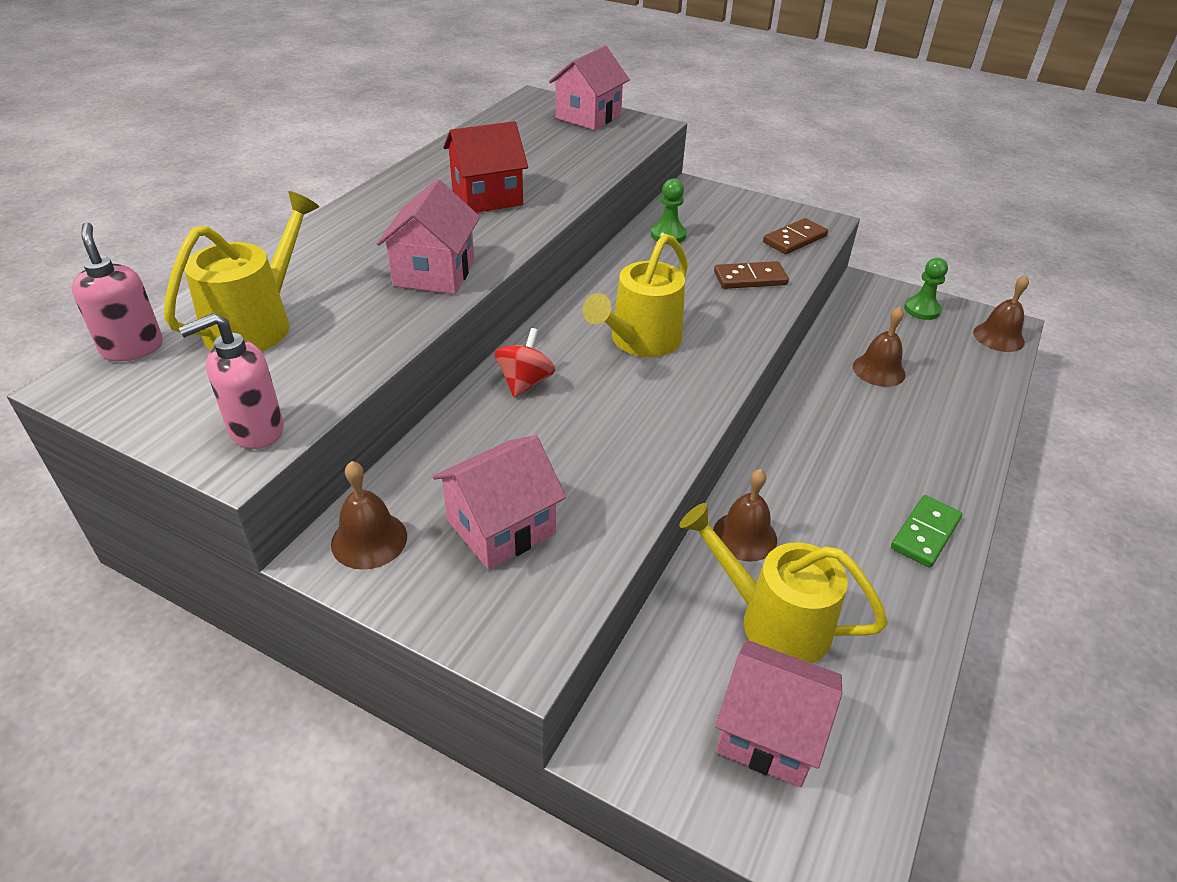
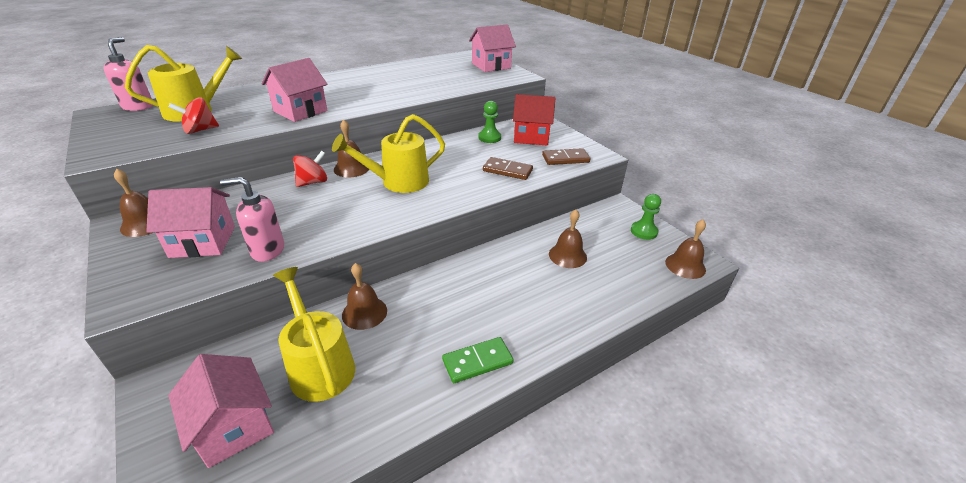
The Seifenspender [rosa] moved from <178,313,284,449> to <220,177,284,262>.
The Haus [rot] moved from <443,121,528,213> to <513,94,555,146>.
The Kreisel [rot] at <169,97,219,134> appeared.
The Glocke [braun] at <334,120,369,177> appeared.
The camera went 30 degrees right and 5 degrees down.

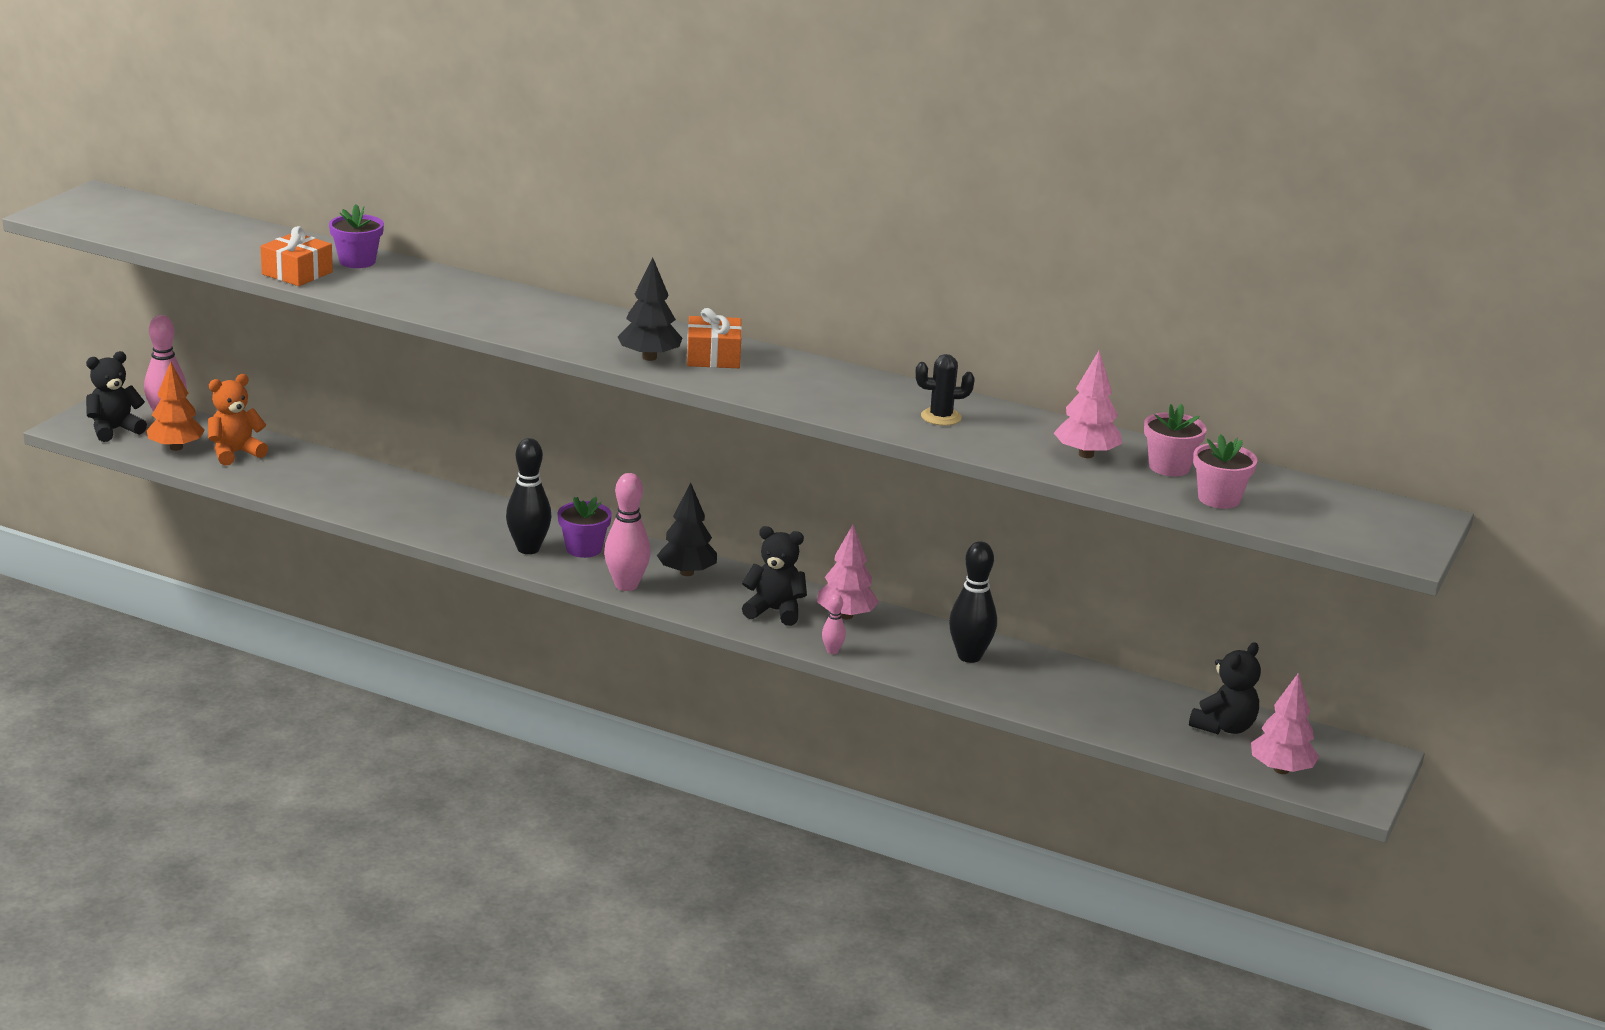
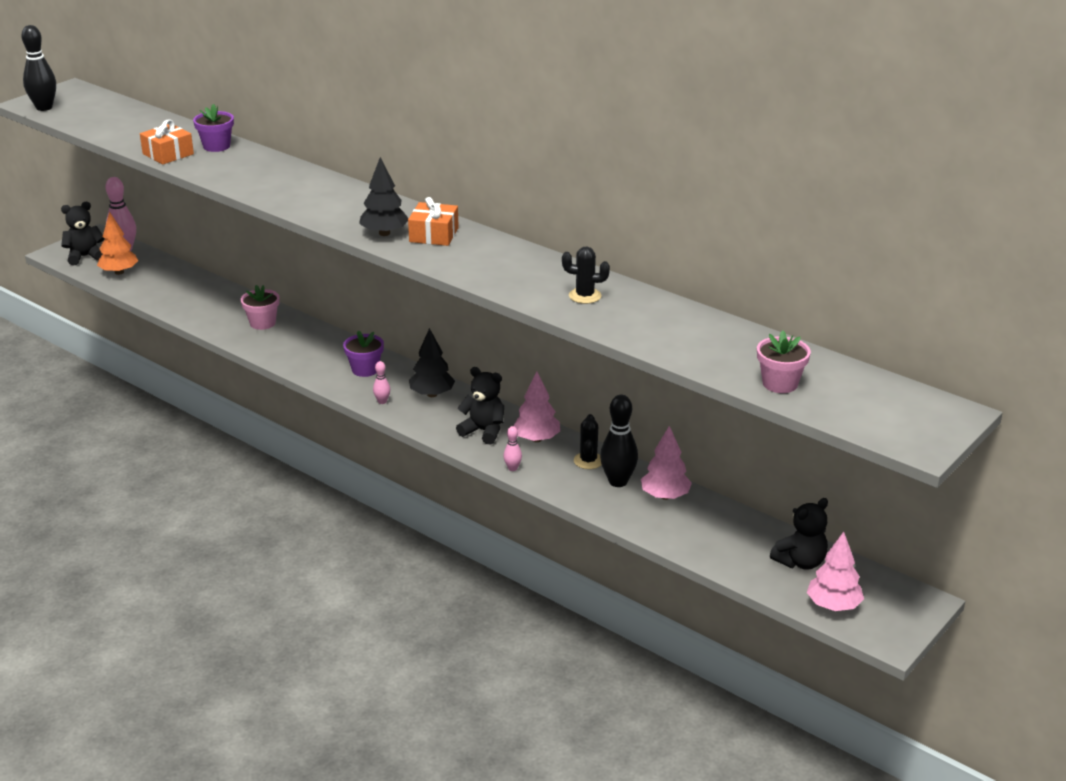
The Teddybär [orange] at <208,374,268,466> disappeared.
The Bowlingkegel [schwarz] moved from <506,438,551,554> to <21,25,56,111>.
The Bowlingkegel [rosa] at <604,473,651,591> changed to 0.50 times the size.
The Baum [rosa] moved from <1054,351,1122,458> to <641,426,692,500>.
The Blumentopf [rosa] moved from <1144,404,1207,476> to <241,285,279,330>.
The Kaktus [schwarz] at <574,414,602,469> appeared.
The camera went 15 degrees right and 5 degrees up.

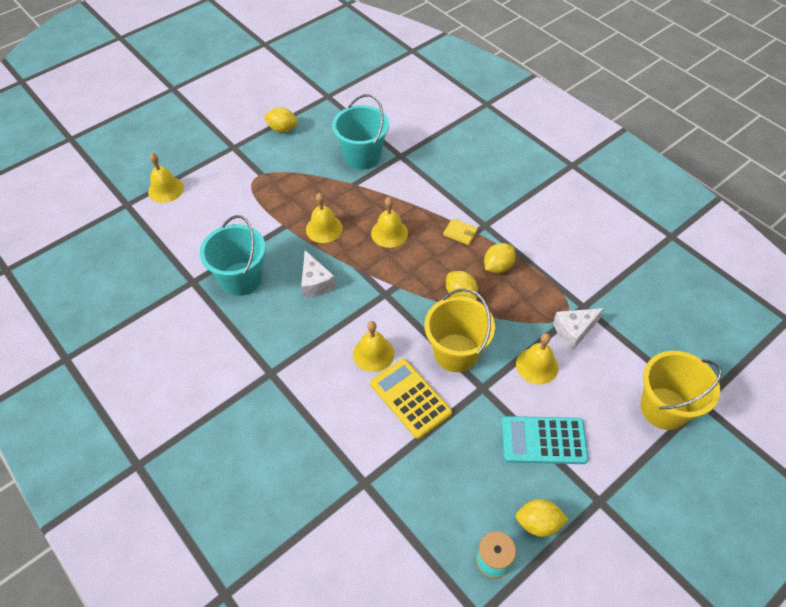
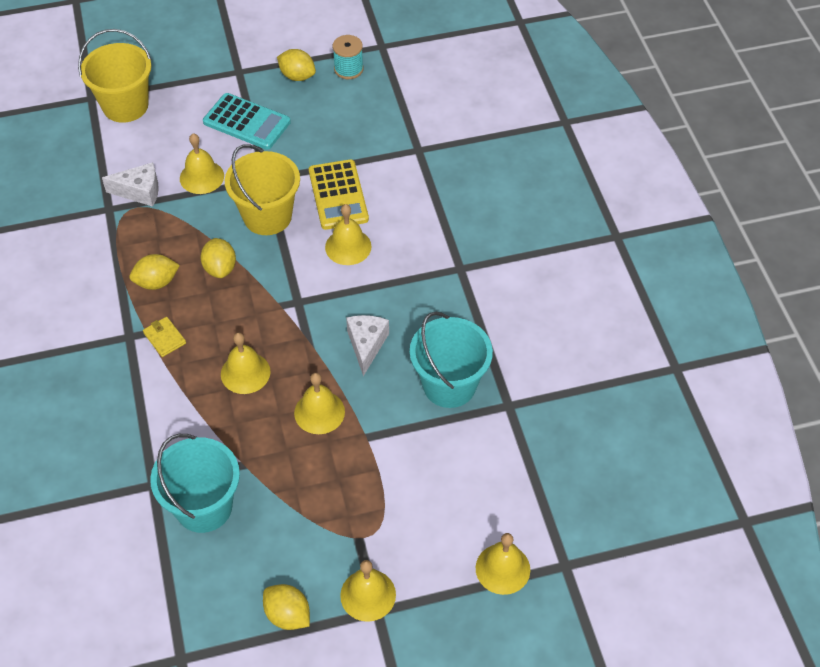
The Glocke [gelb] at <340,560,396,622> appeared.
The camera went 155 degrees left and 0 degrees up.

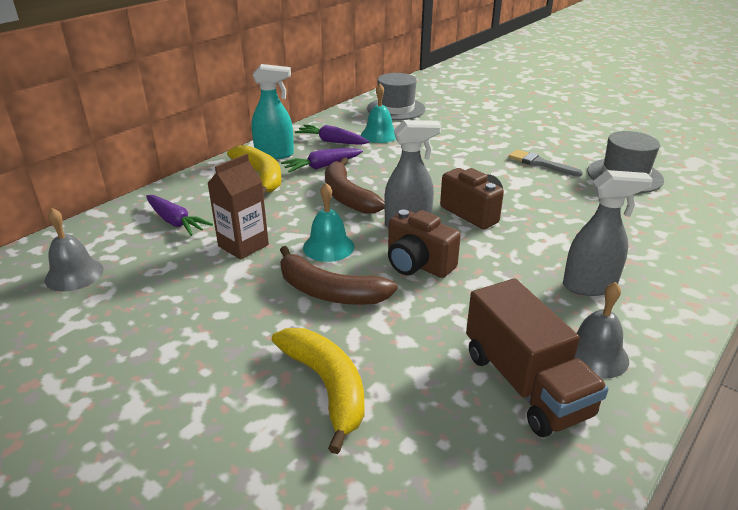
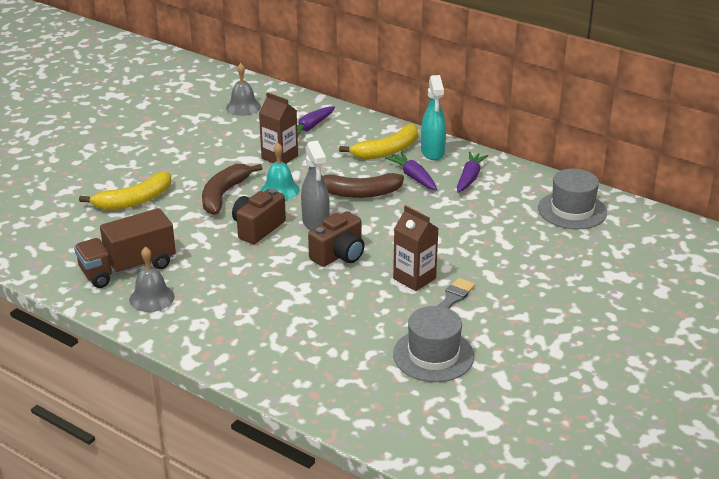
The Banane [braun] at <325,157,385,214> turned 150 degrees counterclockwise.
The Glocke [türkis] at <361,84,396,143> disappeared.
The Sprühflasche [grau] at <563,170,653,296> disappeared.
The Getränkekarton [braun] at <393,205,439,291> appeared.
The camera went 85 degrees right and 0 degrees up.

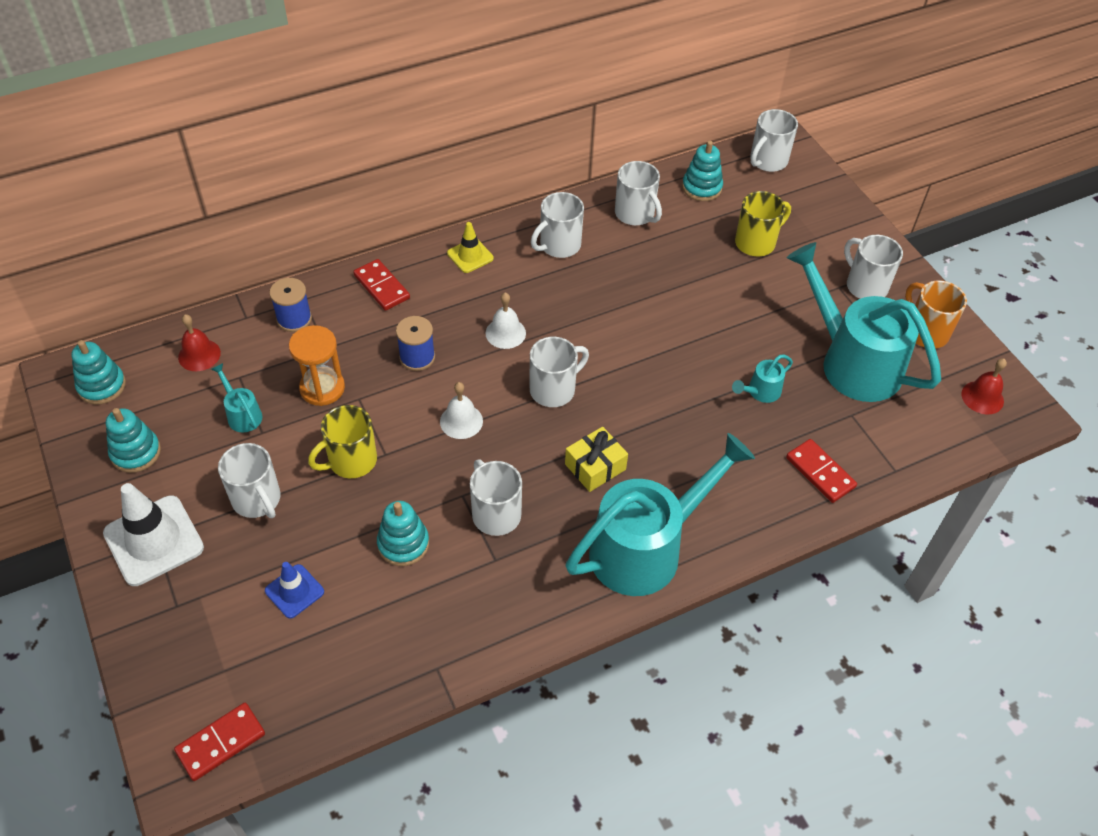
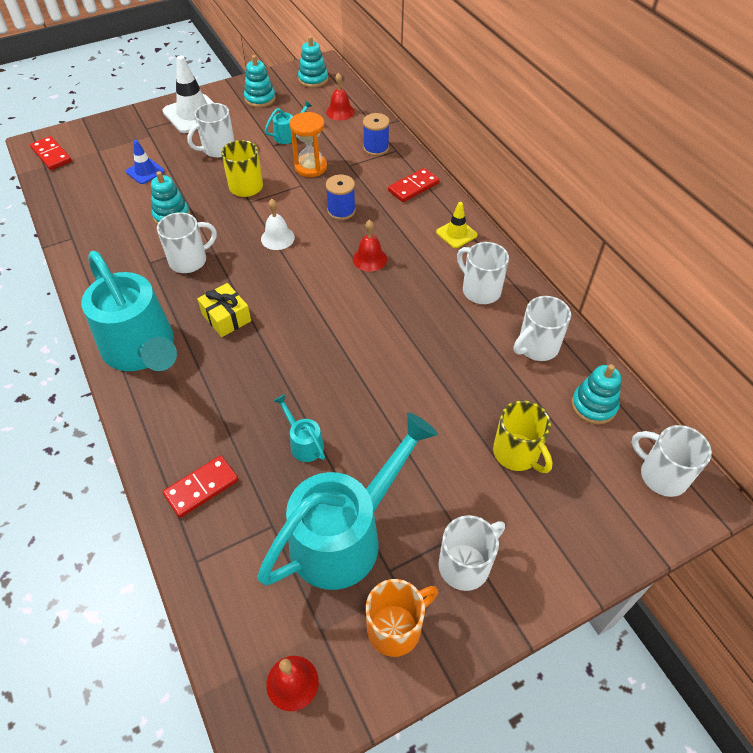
The Glocke [weiß] at <486,292,526,349> became the Glocke [rot] at <353,220,387,272>.
The Tasse [weiß] at <530,337,589,407> disappeared.
The camera went 90 degrees right and 0 degrees up.

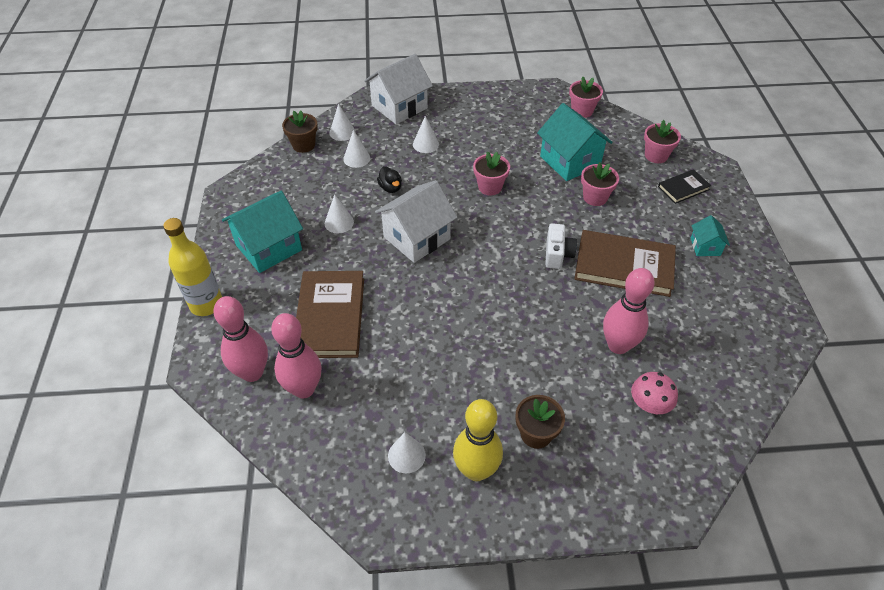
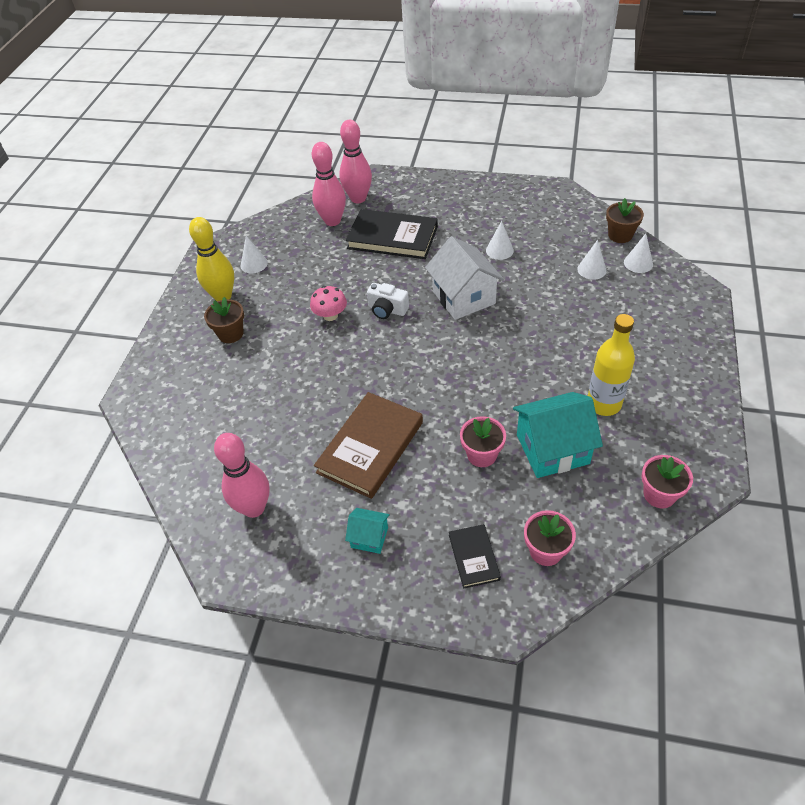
The Flasche [gelb] moved from <163,218,222,316> to <588,314,635,416>.
The Haus [türkis] at <222,191,303,273> disappeared.
The Buch [braun] at <296,271,364,358> became the Buch [schwarz] at <346,209,438,259>.
The Haus [weiß] at <364,54,433,124> disappeared.
The Ente [schwarz] at <377,166,402,193> disappeared.
The Kegel [weiß] at <413,116,439,153> disappeared.
The Blumentopf [rosa] at <473,151,510,195> disappeared.
The Kamera [weiß] moved from <545,223,577,269> to <367,283,409,319>.
The Bowlingkegel [rosa] moved from <603,268,654,354> to <214,433,270,518>.
The Pilz [rosa] moved from <631,372,678,414> to <310,286,347,321>.
The camera went 110 degrees right and 0 degrees up.

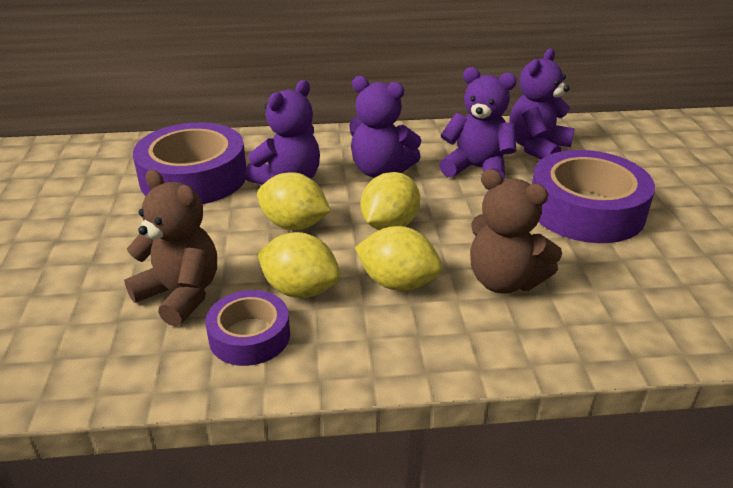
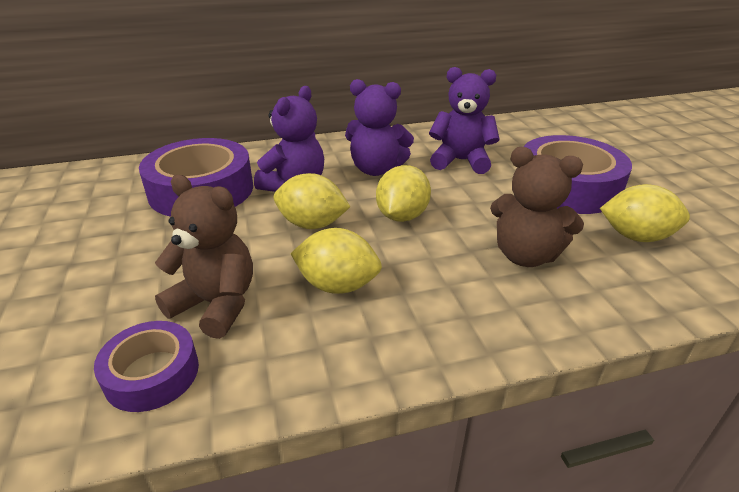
The Klebeband [lila] moved from <205,290,290,366> to <94,321,199,412>.
The Zitrone [gelb] moved from <355,226,443,291> to <600,184,690,242>.
The Teddybär [lila] at <510,48,575,159> disappeared.
The camera went 10 degrees left and 0 degrees up.

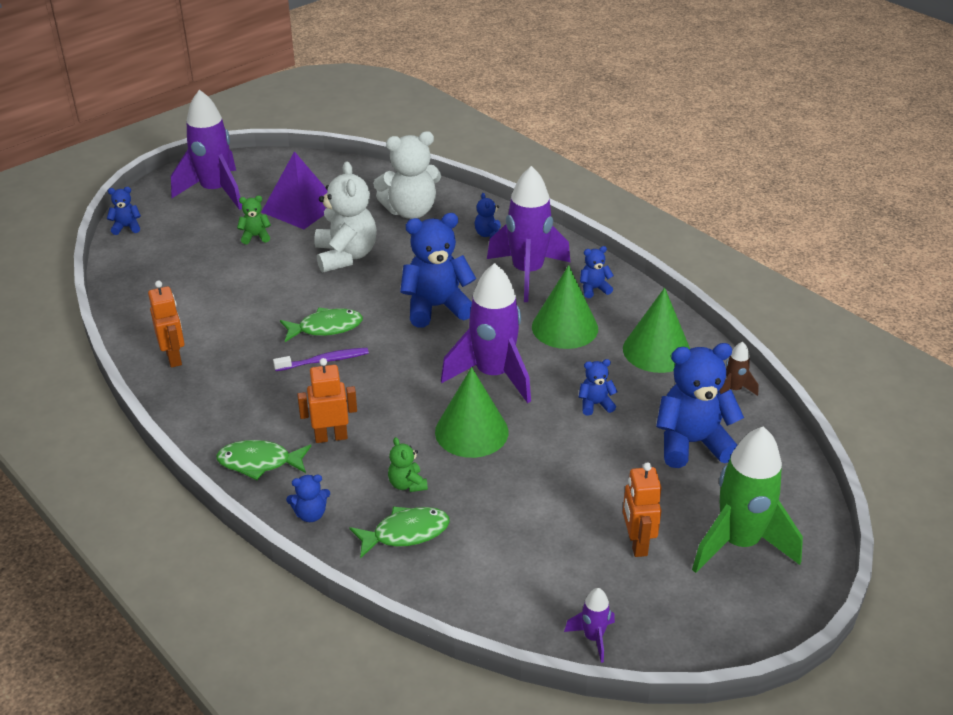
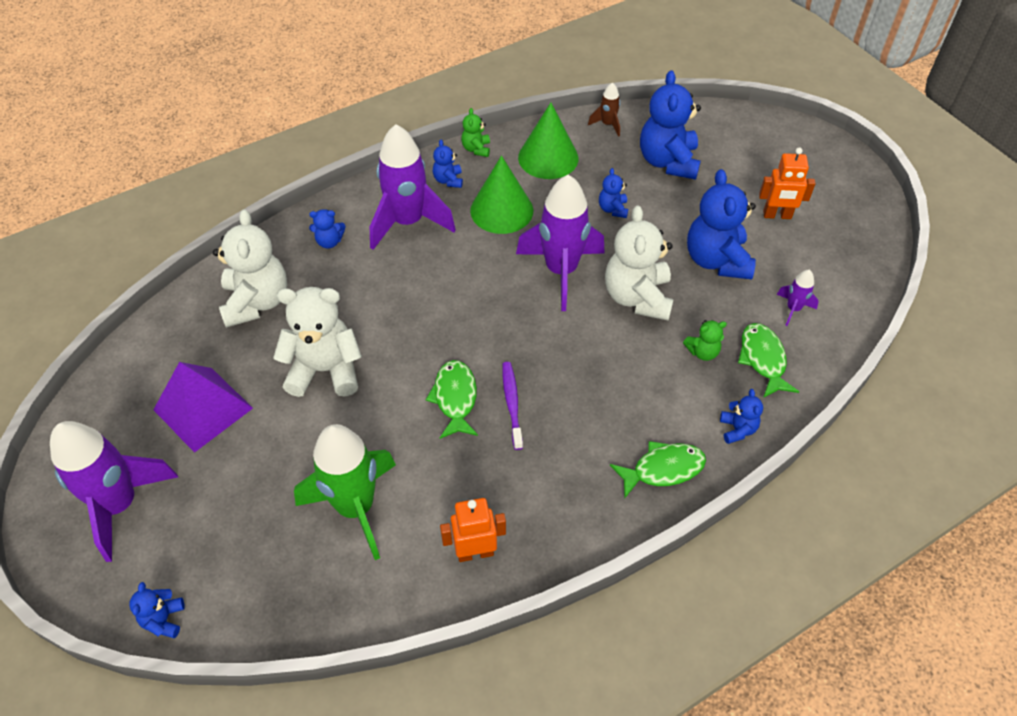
The Fisch [grün] at <216,440,311,480> turned 120 degrees counterclockwise.
The Teddybär [grün] moved from <237,196,271,244> to <461,108,490,157>.
The Roboter [orange] at <297,358,357,443> disappeared.
The Teddybär [blau] moved from <400,213,476,327> to <687,169,756,279>.
The Kegel [grün] at <435,367,508,458> was replaced by the Teddybär [weiß] at <605,206,674,321>.
The Rakete [lila] moved from <564,588,615,663> to <777,270,819,326>.
The Rakete [grün] moved from <692,426,803,573> to <294,424,396,560>.
The camera went 80 degrees left and 15 degrees up.

